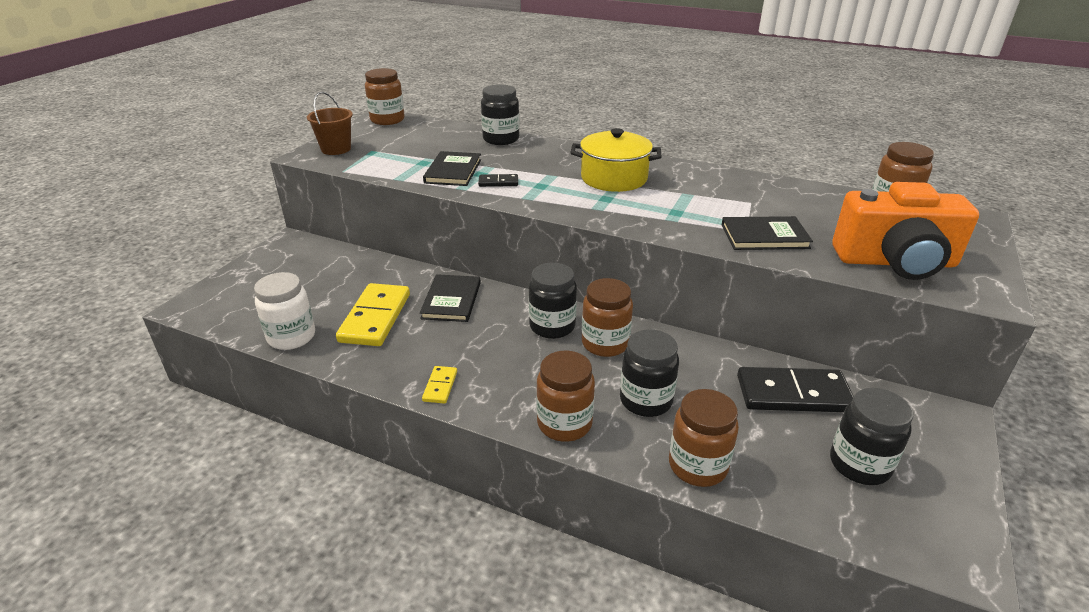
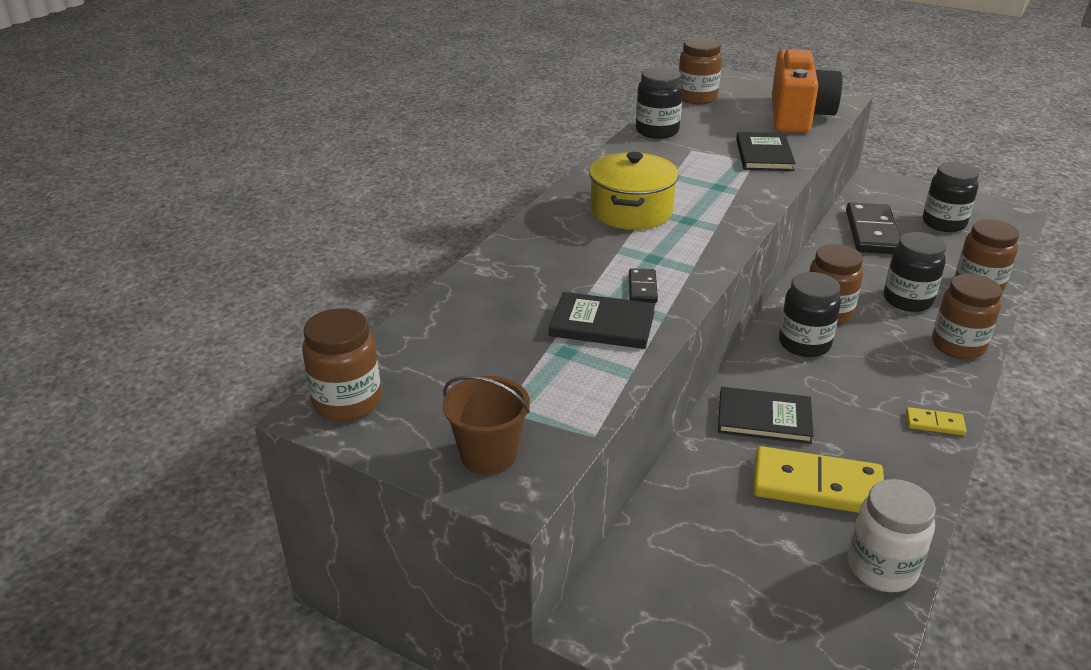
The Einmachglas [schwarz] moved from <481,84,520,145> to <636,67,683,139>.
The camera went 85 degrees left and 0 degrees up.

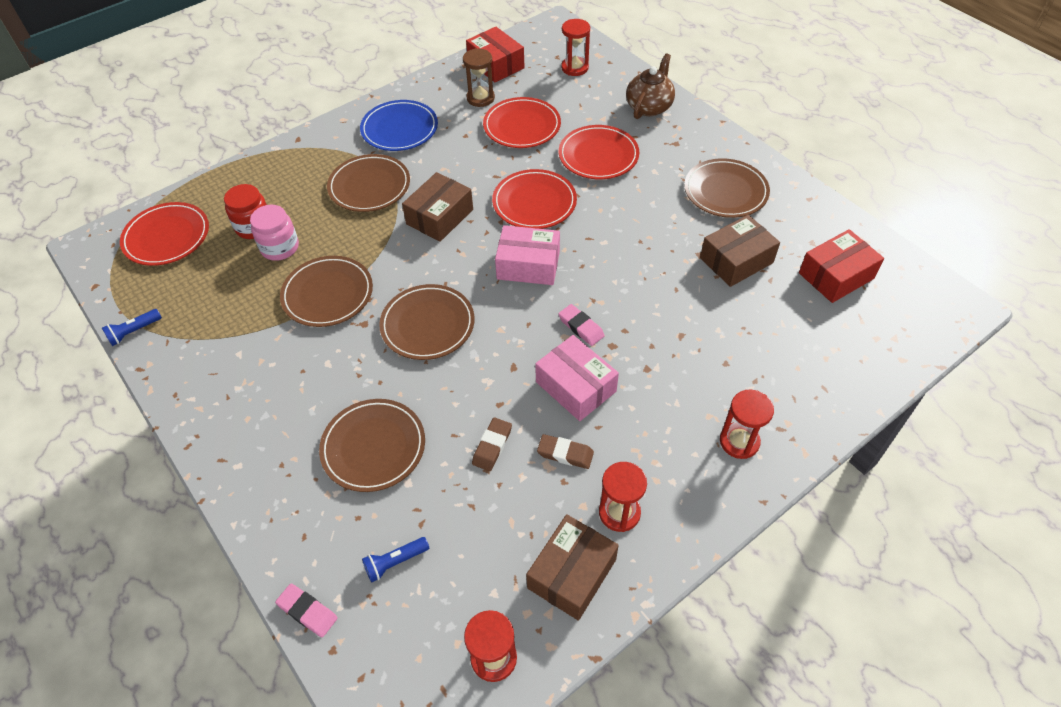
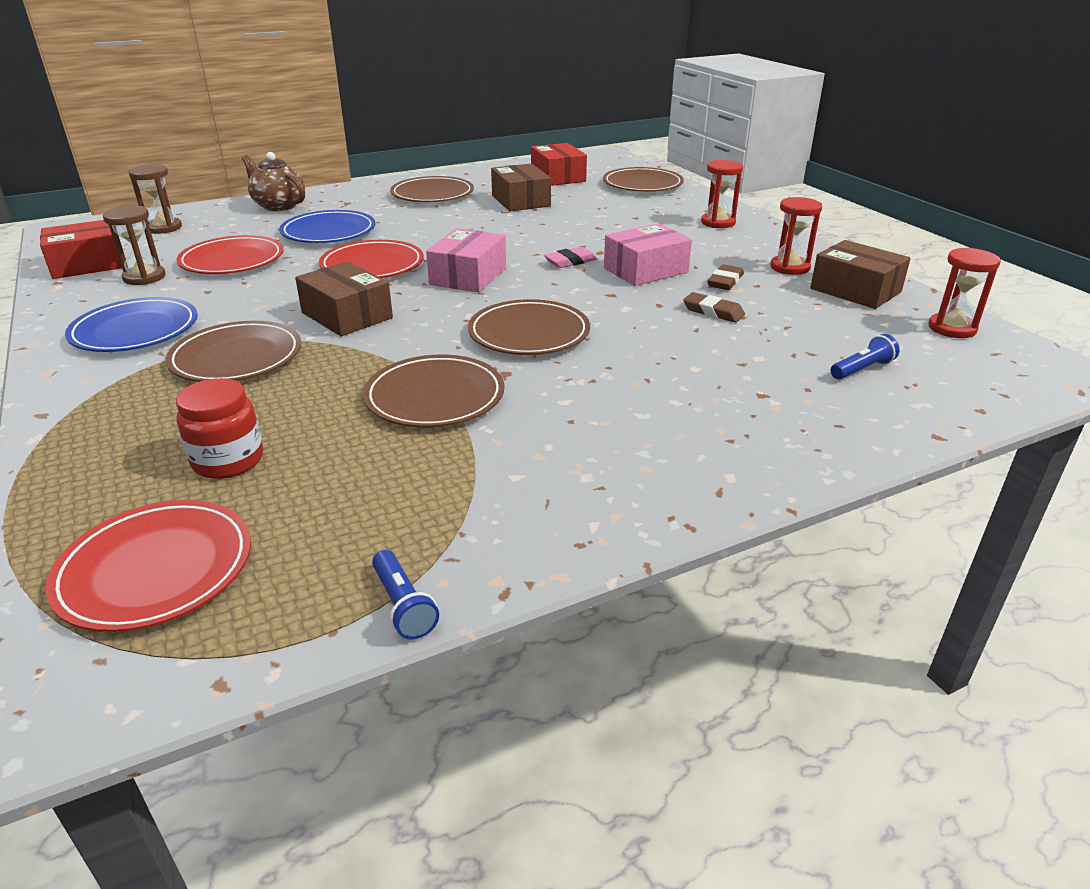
The Einmachglas [rosa] at <250,205,299,261> disappeared.
The Radiergummi [rosa] at <275,583,338,637> disappeared.
The Teller [braun] moved from <319,399,425,492> to <603,167,684,192>.
The Taschenlampe [blau] at <362,537,429,582> turned 105 degrees counterclockwise.
The Teller [rot] at <559,125,639,179> became the Teller [blau] at <279,210,376,243>.
The Sanduhr [rot] at <561,19,590,76> became the Sanduhr [braun] at <129,164,182,234>.
The camera went 80 degrees left and 20 degrees down.

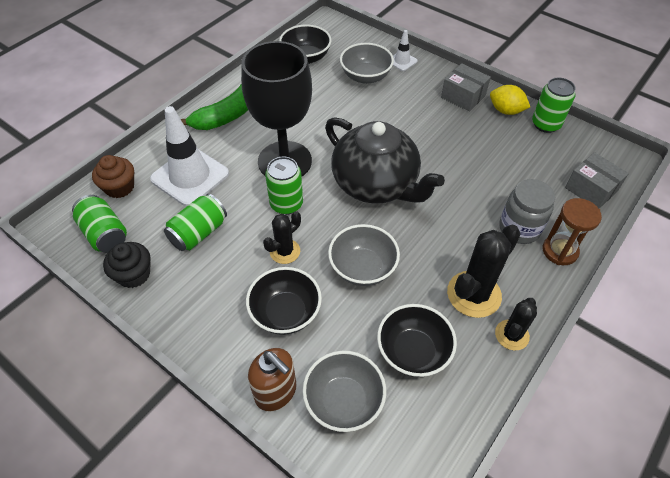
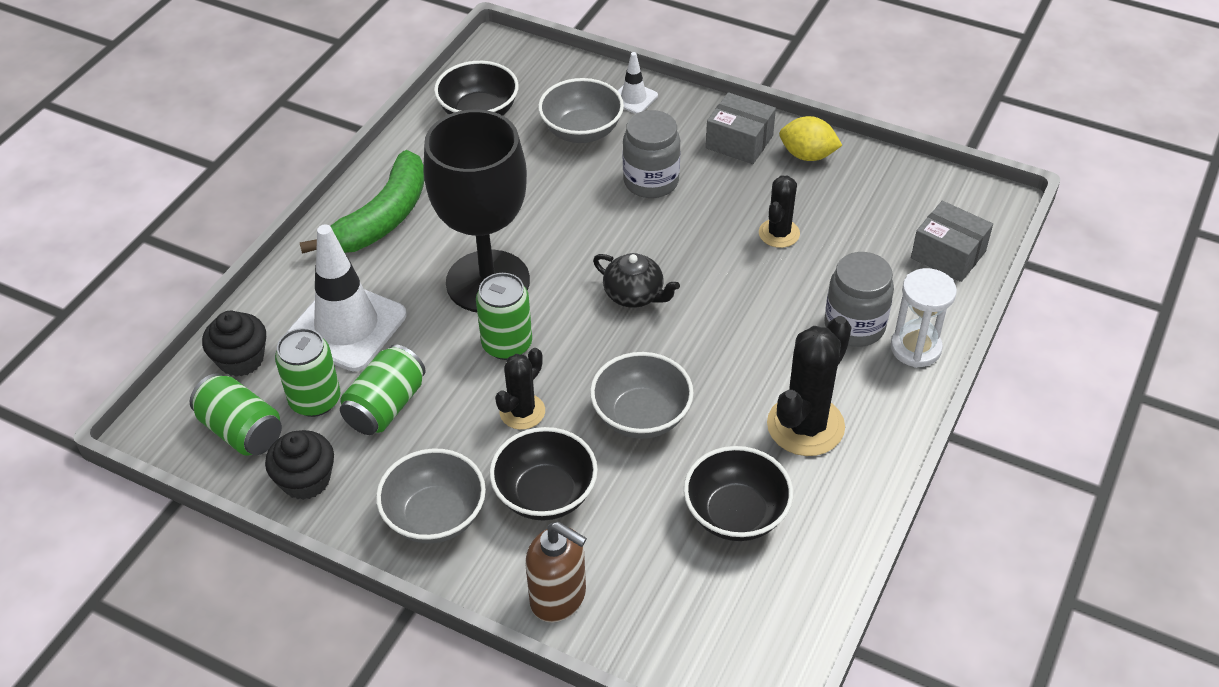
The Muffin [braun] at <92,155,134,198> became the Muffin [schwarz] at <202,311,266,377>.
The Schüssel [grau] moved from <303,351,386,432> to <376,448,486,544>.
The Teekanne [schwarz] at <325,117,445,203> changed to 0.46 times the size.
The Kaktus [schwarz] moved from <495,298,537,350> to <759,176,800,248>.
The Dose [grün] moved from <532,77,576,133> to <275,328,340,417>.
The Sanduhr [braun] at <543,198,602,265> became the Sanduhr [weiß] at <890,268,957,368>.
The Einmachglas [grau] at <623,110,680,198> appeared.
The camera went 10 degrees left and 5 degrees down.

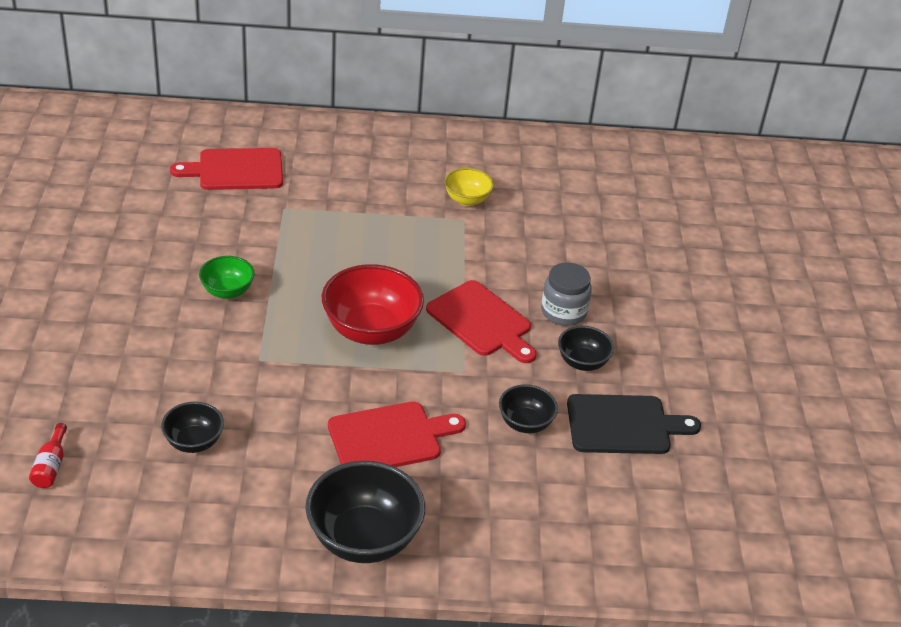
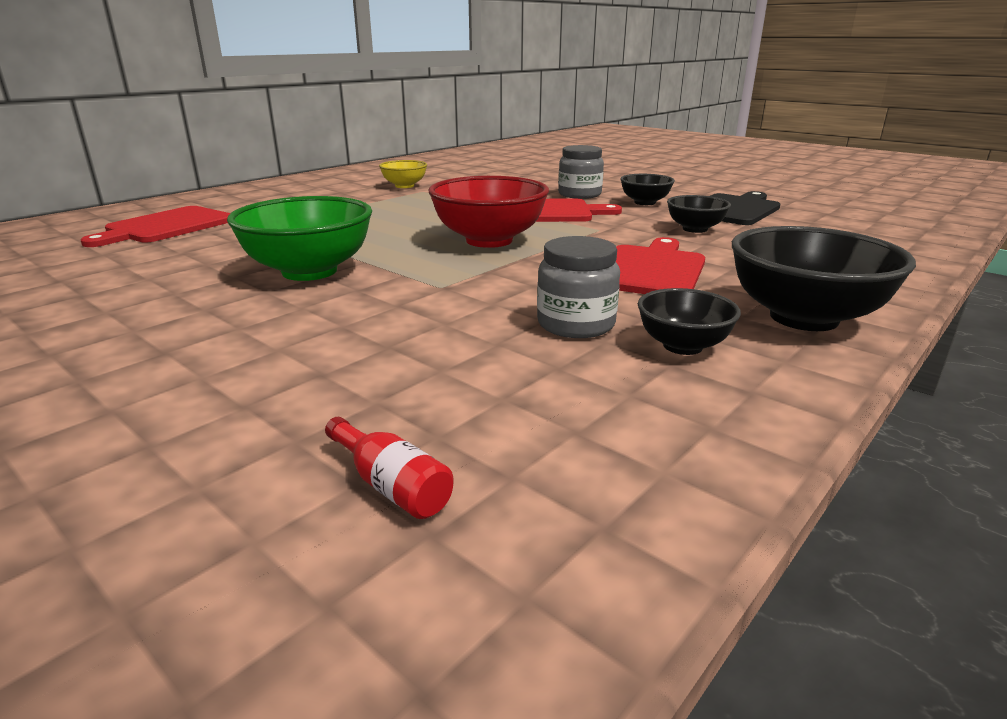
The Schüssel [schwarz] moved from <161,402,224,453> to <638,288,741,355>.
The Schüssel [grün] at <199,256,255,299> changed to 1.81 times the size.
The Einmachglas [grau] at <537,236,620,338> appeared.
The camera went 45 degrees left and 15 degrees down.

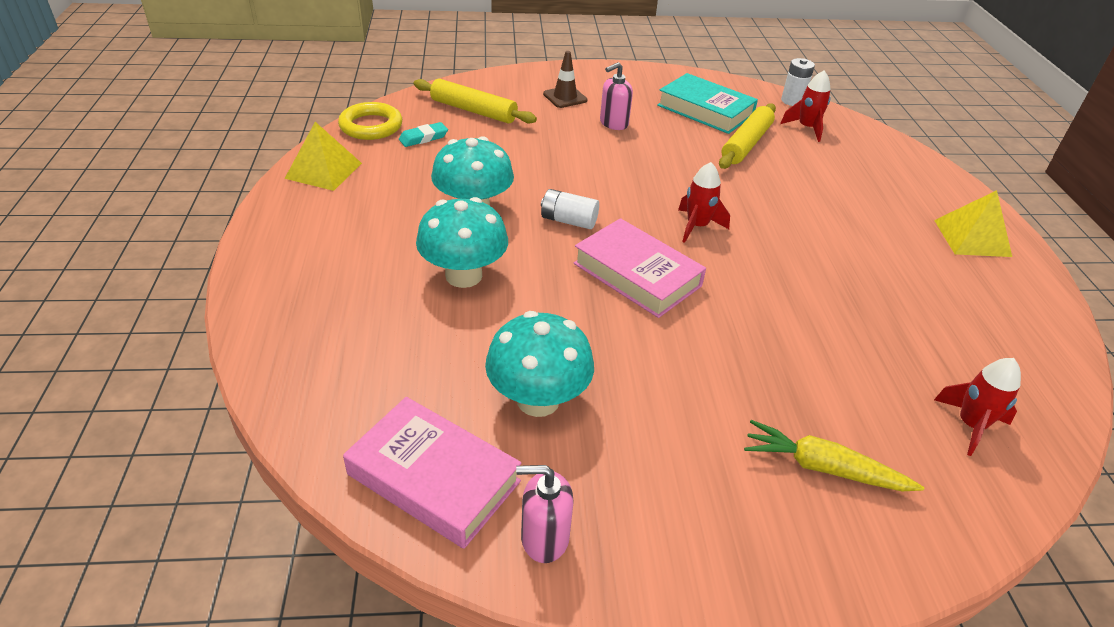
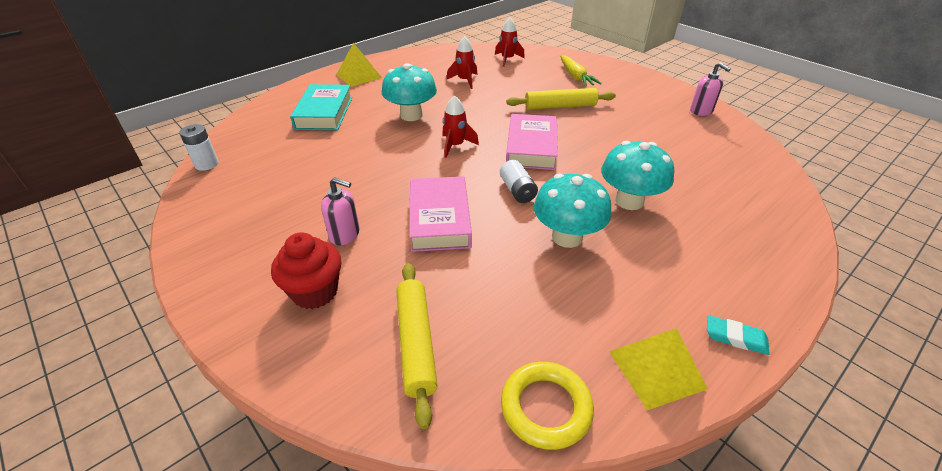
The Buch [rosa] moved from <343,397,521,549> to <409,176,472,252>.
The Radiergummi [türkis] moved from <399,122,448,147> to <707,315,770,355>.
The Pilz [türkis] moved from <485,311,594,417> to <382,63,437,121>.
The Leitkegel [braun] at <543,51,587,108> was replaced by the Muffin [rot] at <271,232,341,309>.
The Buch [türkis] moved from <657,73,758,134> to <290,84,352,130>.
The Nudelholz [gelb] moved from <719,103,776,169> to <507,88,616,110>.
The Rakete [rot] moved from <780,71,831,142> to <446,36,477,89>.
The camera went 125 degrees left and 0 degrees up.

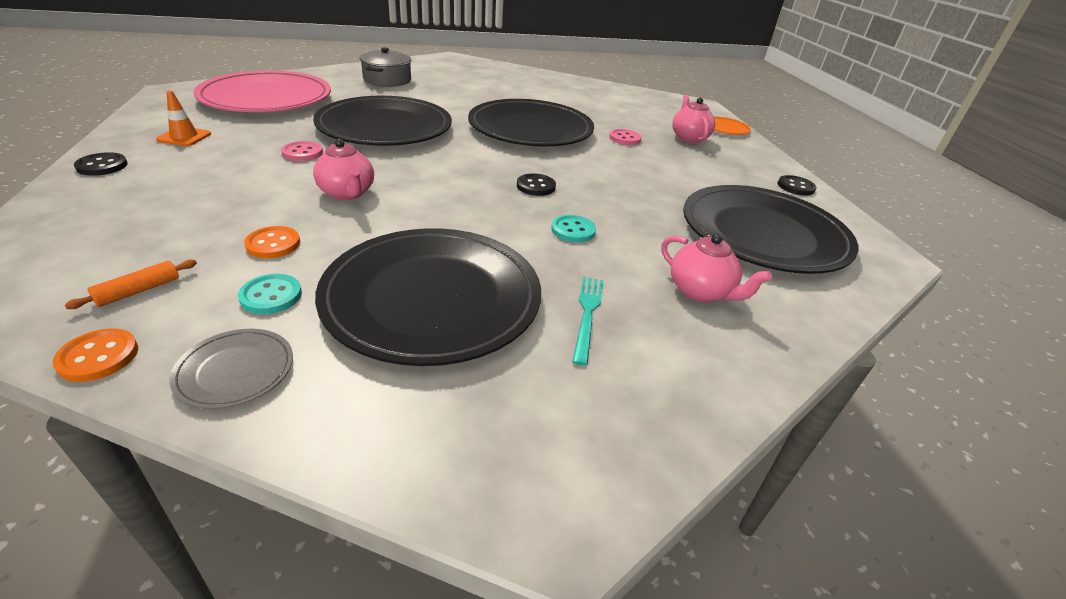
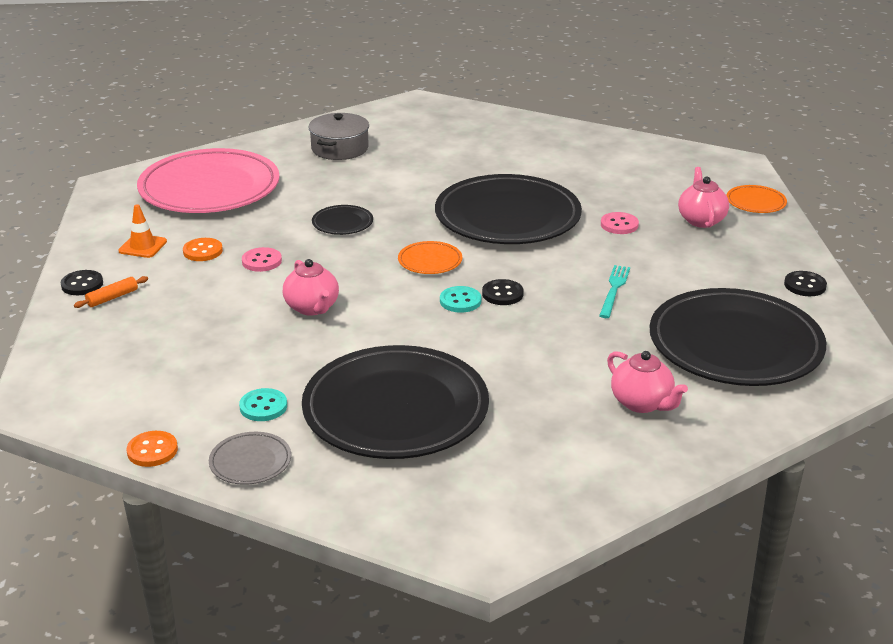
The Nudelholz [orange] moved from <65,260,197,309> to <74,276,148,308>.
The Knopf [orange] moved from <244,226,300,258> to <183,238,223,261>.
The Teller [schwarz] at <313,96,452,146> changed to 0.42 times the size.
The Knopf [türkis] moved from <551,215,596,243> to <440,286,481,313>.
The Gabel [türkis] moved from <572,277,604,366> to <599,265,630,318>.
The Teller [orange] at <398,241,462,274> appeared.
The camera went 10 degrees right and 5 degrees down.

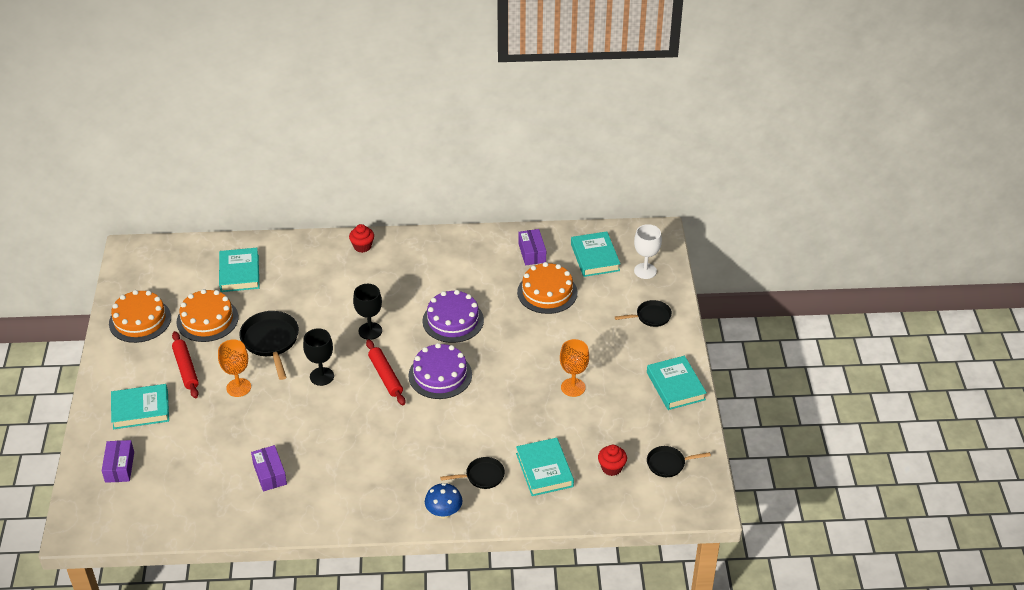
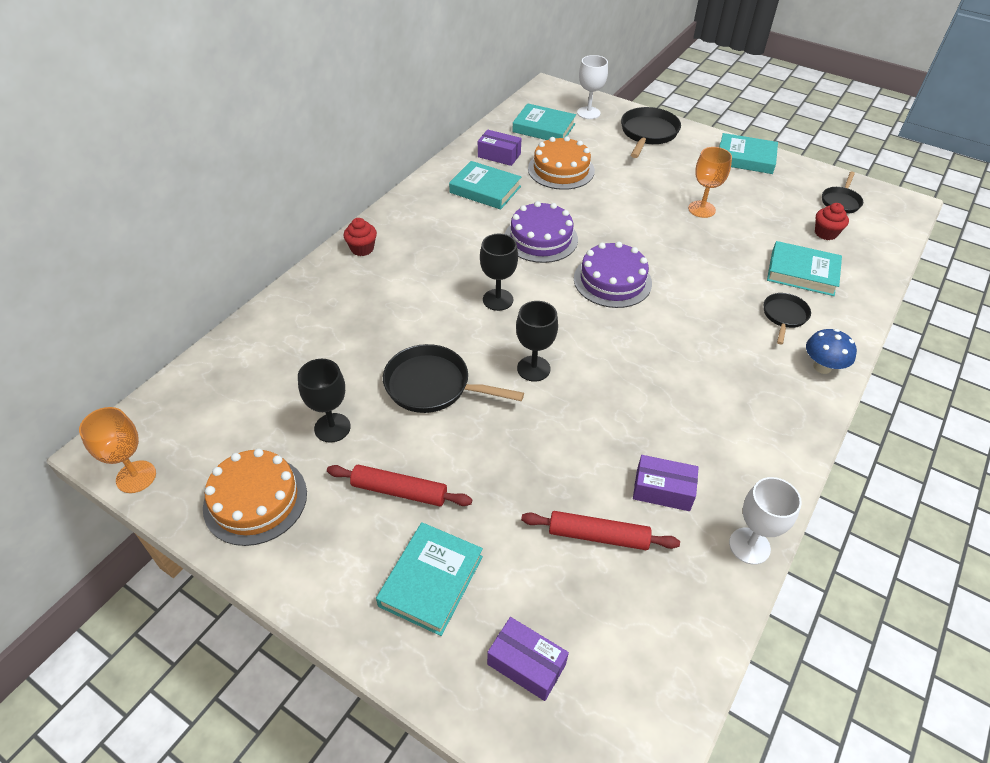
The Kuchen [orange] at <176,289,239,342> was replaced by the Kelch [schwarz] at <298,359,351,443>.
The Kelch [orange] moved from <218,340,251,397> to <79,407,156,493>.
The Buch [türkis] moved from <219,248,259,292> to <449,161,521,209>.
The Nudelholz [rot] moved from <366,339,406,405> to <521,511,680,550>.
The Pfanne [schwarz] at <615,300,672,327> changed to 1.67 times the size.
The Kelch [weiß] at <729,477,802,565> appeared.
The camera went 55 degrees left and 5 degrees up.

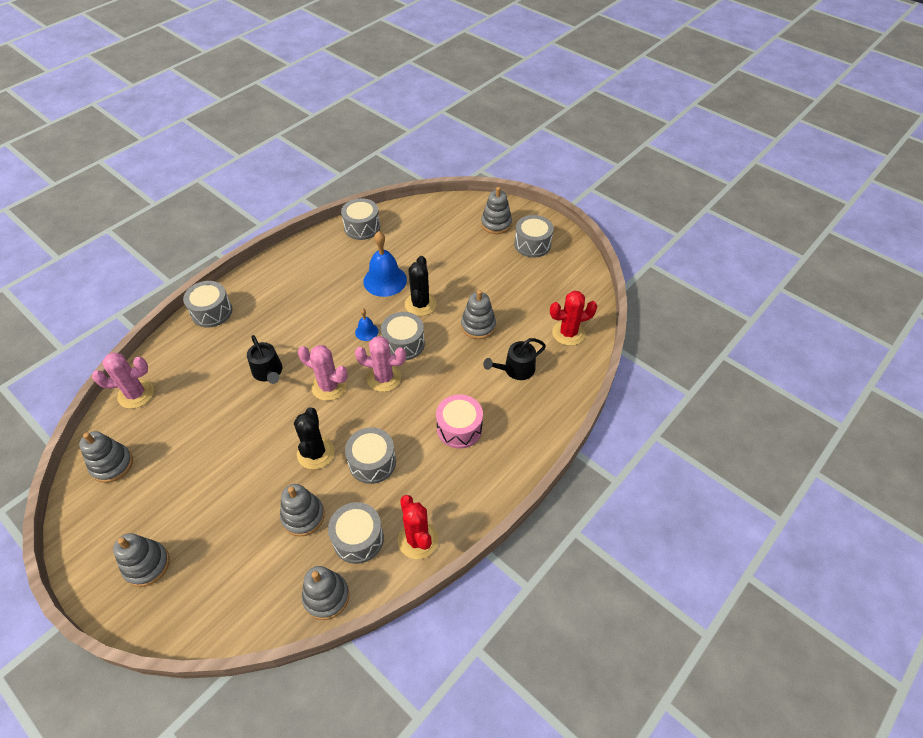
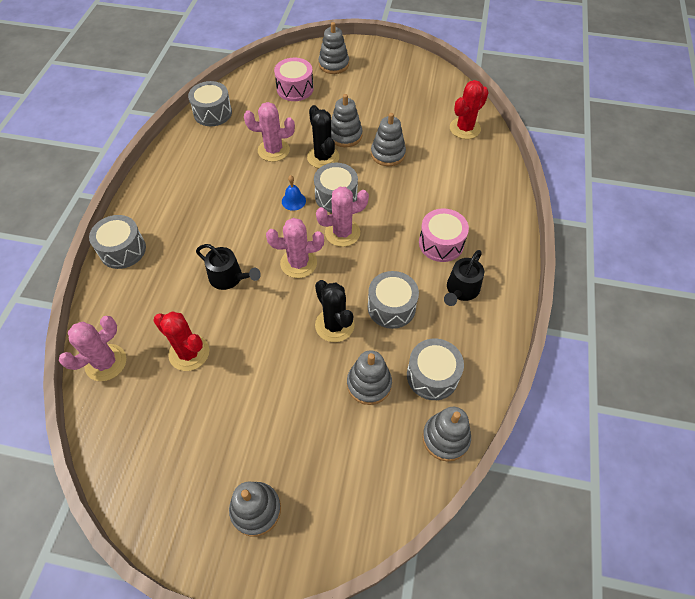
The Stapelspielzeug [grau] moved from <79,431,133,483> to <331,94,362,147>.
The Glocke [blau] at <363,231,407,297> was replaced by the Kaktus [rosa] at <244,102,295,162>.
The Kaktus [rot] moved from <398,495,438,559> to <153,311,209,371>.
The Gießkanne [schwarz] moved from <483,338,546,380> to <444,250,484,306>.
The Trommel [grau] at <514,215,554,258> disappeared.
The Trommel [rosa] at <274,58,314,101> appeared.
The camera went 30 degrees left and 5 degrees up.

